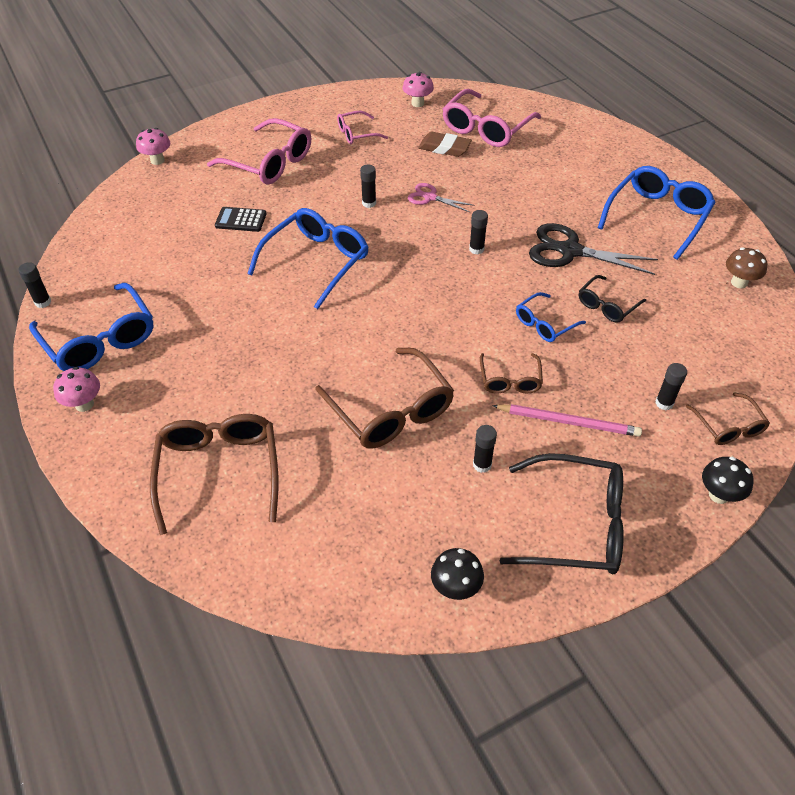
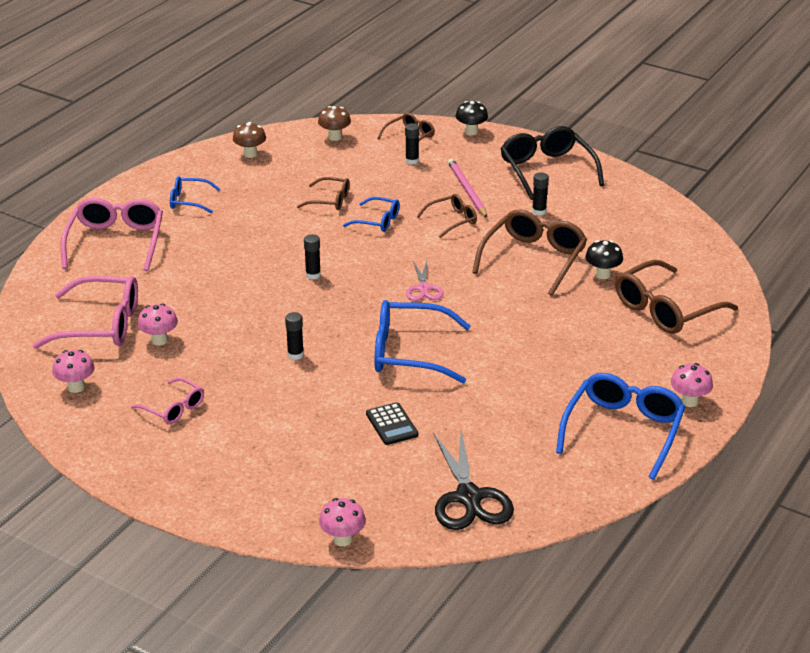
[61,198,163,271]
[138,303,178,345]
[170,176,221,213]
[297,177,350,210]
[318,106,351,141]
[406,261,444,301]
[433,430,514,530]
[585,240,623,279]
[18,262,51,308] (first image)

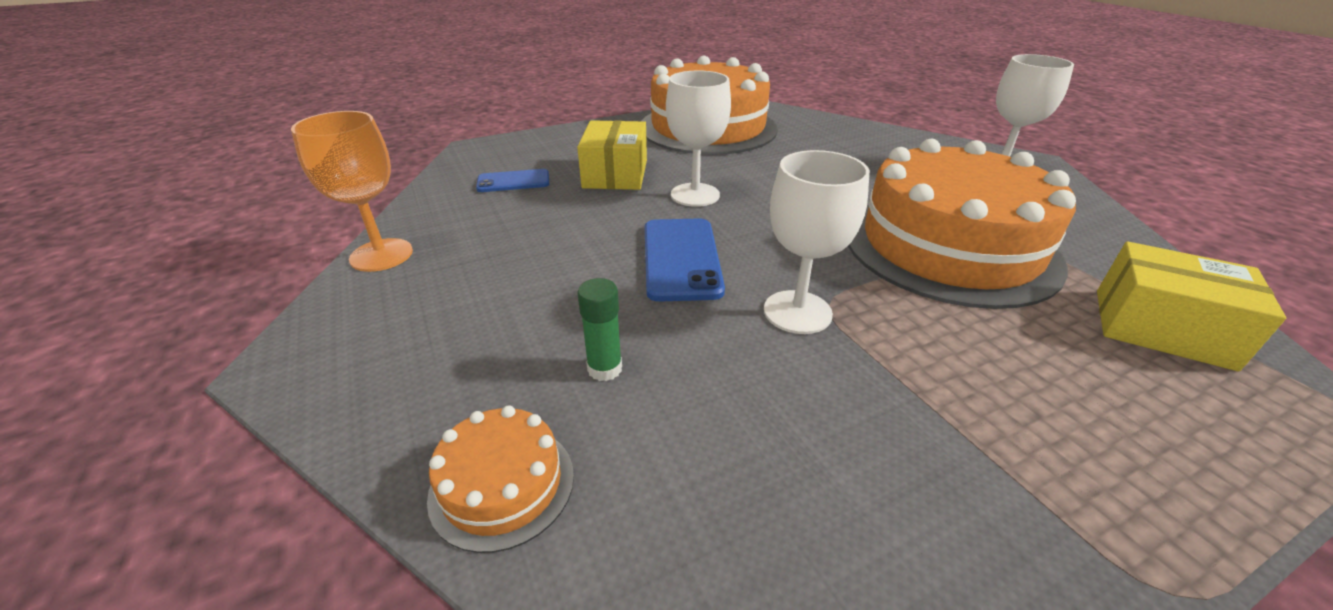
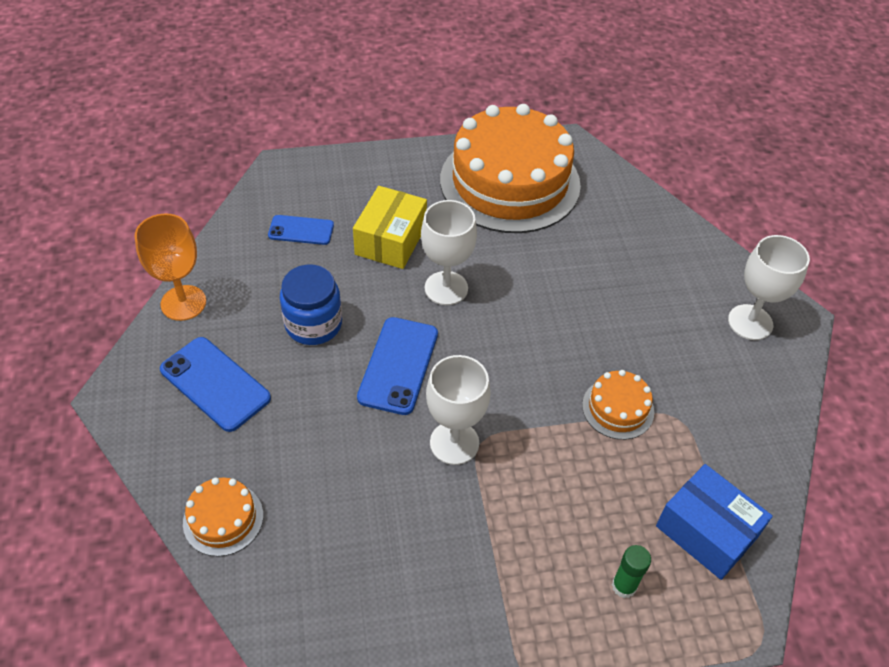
[160,337,271,432]
[280,265,342,345]
[582,370,654,440]
[612,545,651,598]
[656,464,773,580]

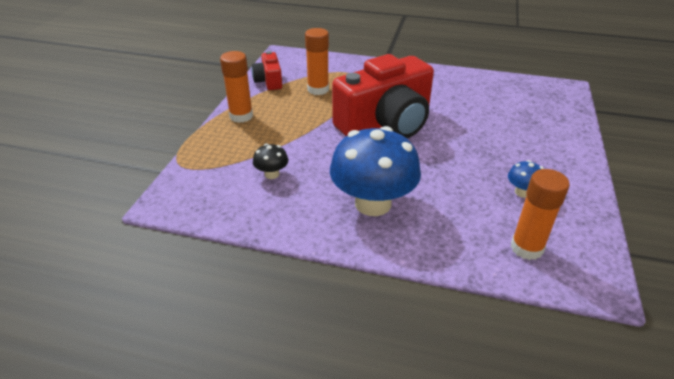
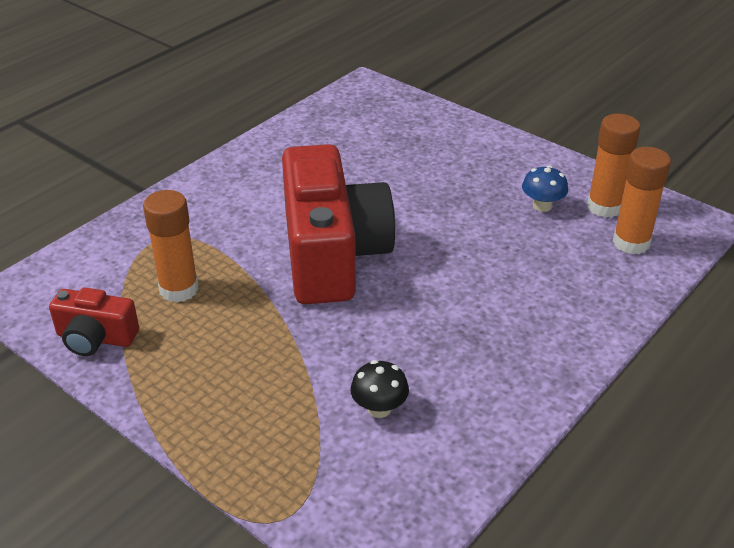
[587,114,641,218]
[330,126,421,216] (first image)

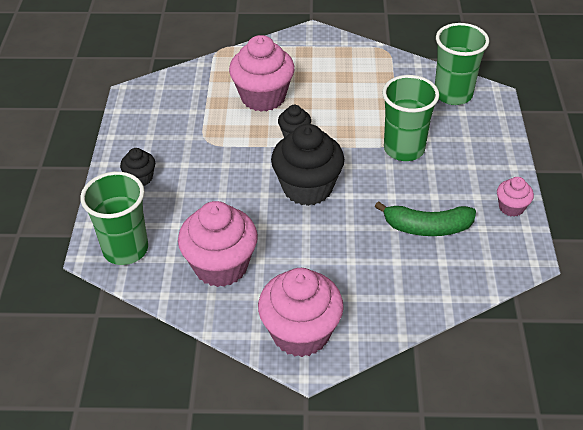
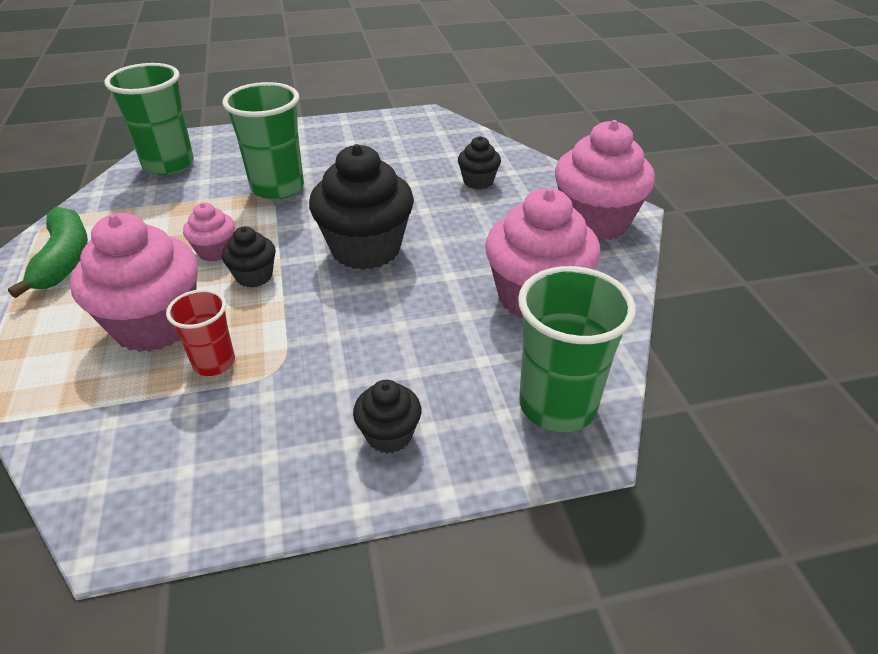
[8,207,88,298]
[166,289,235,376]
[183,202,235,262]
[458,136,501,189]

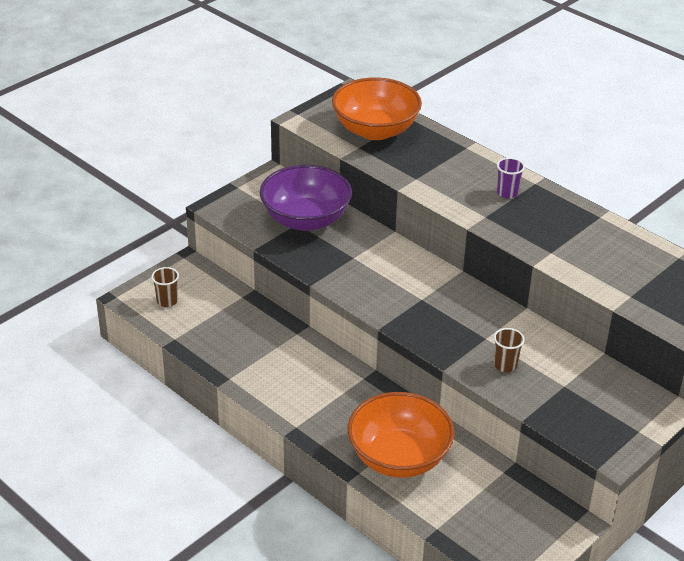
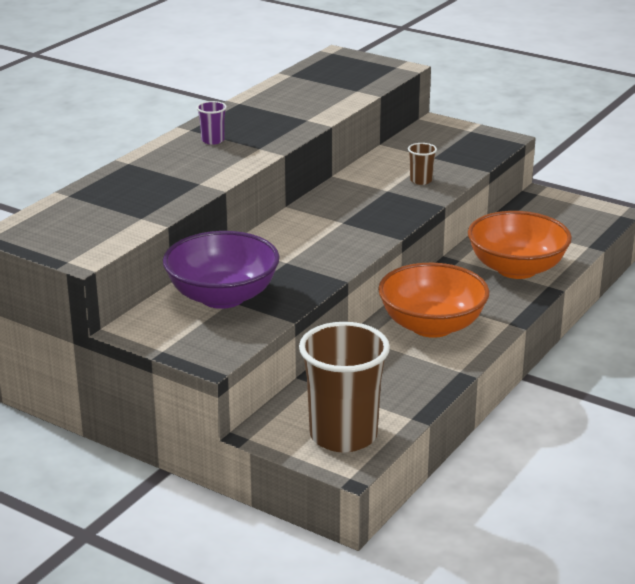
[299,322,390,453]
[378,263,490,338]

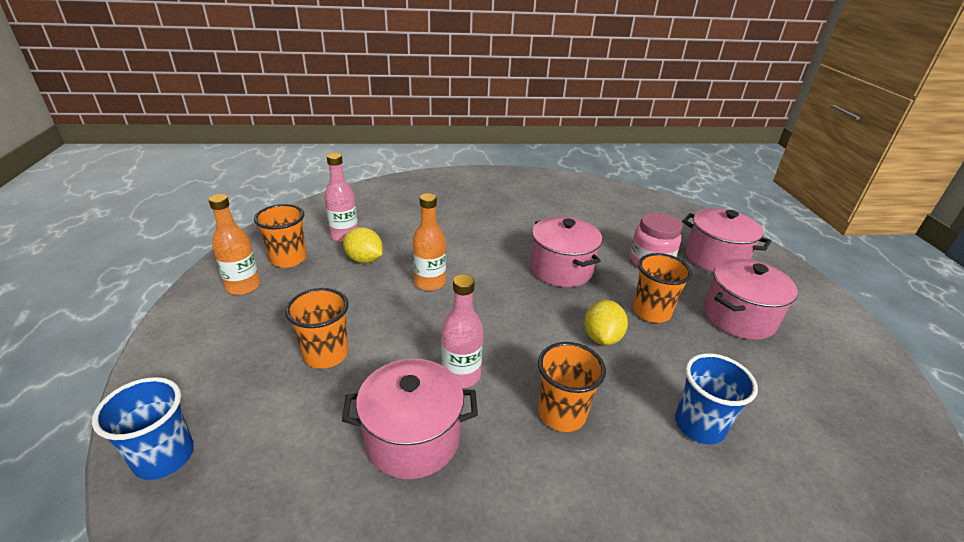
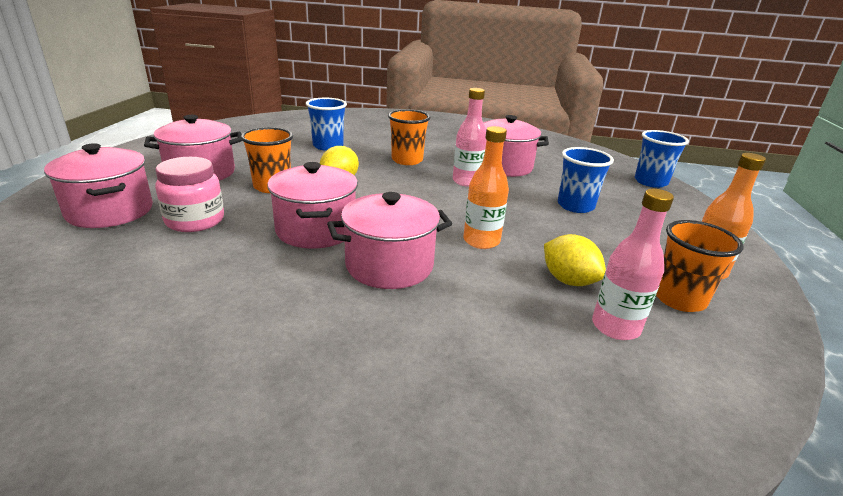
[327,192,452,289]
[558,147,614,213]

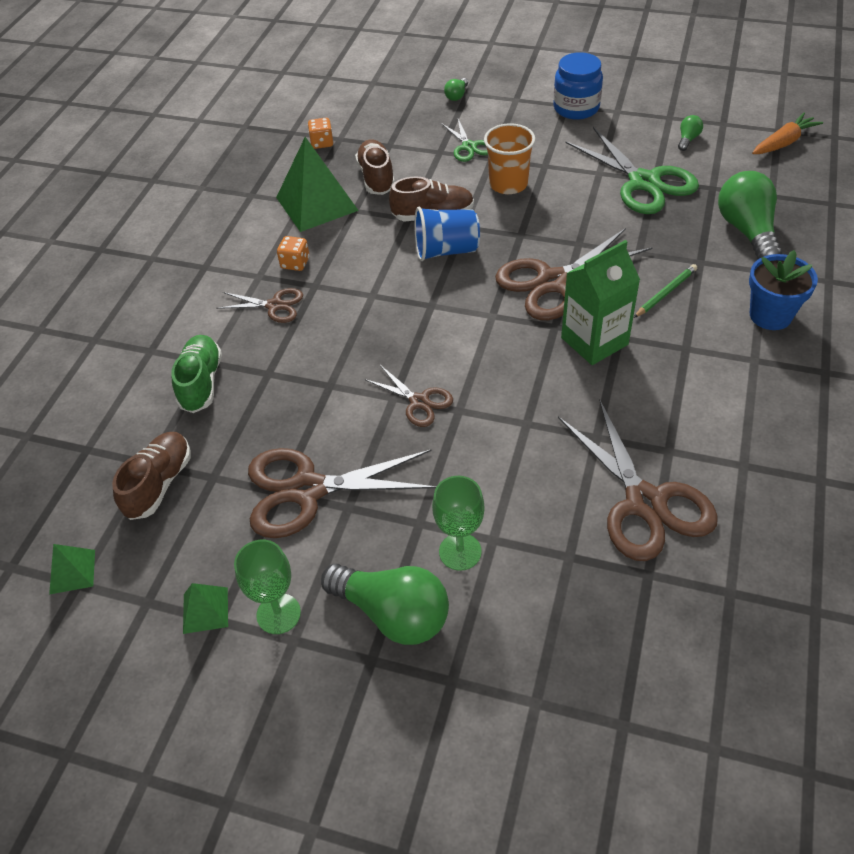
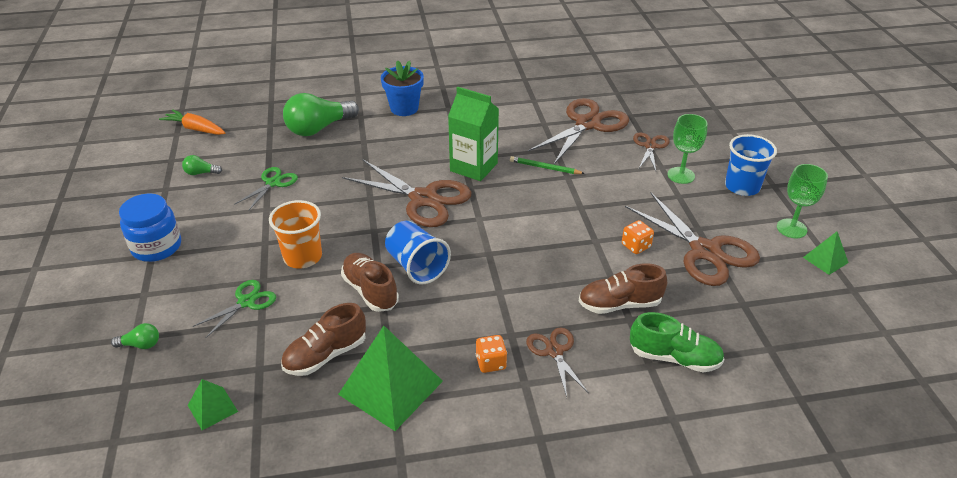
[188,379,238,430]
[234,167,298,210]
[510,156,585,174]
[579,263,667,314]
[622,220,654,254]
[630,312,725,372]
[633,132,670,171]
[725,134,777,196]

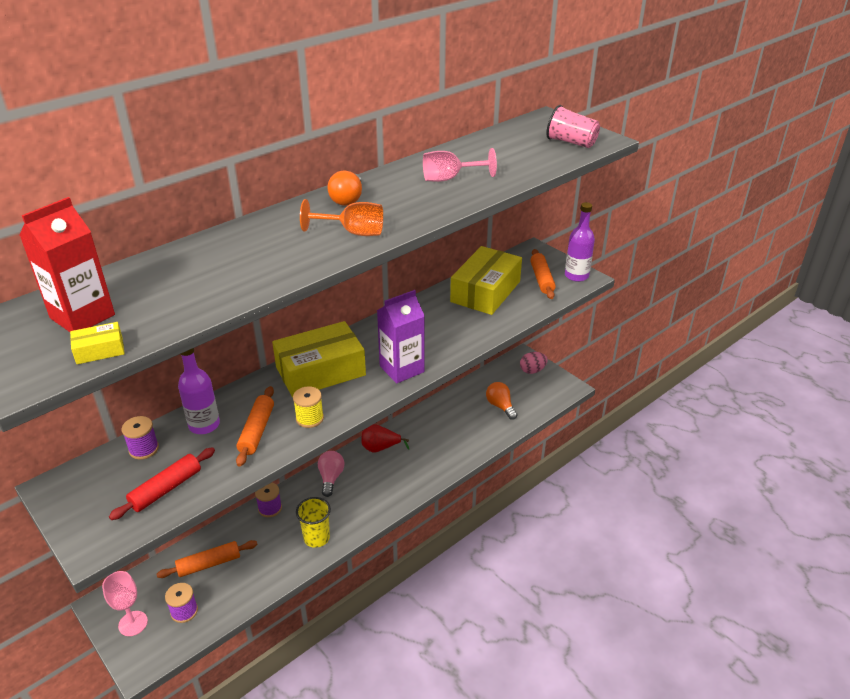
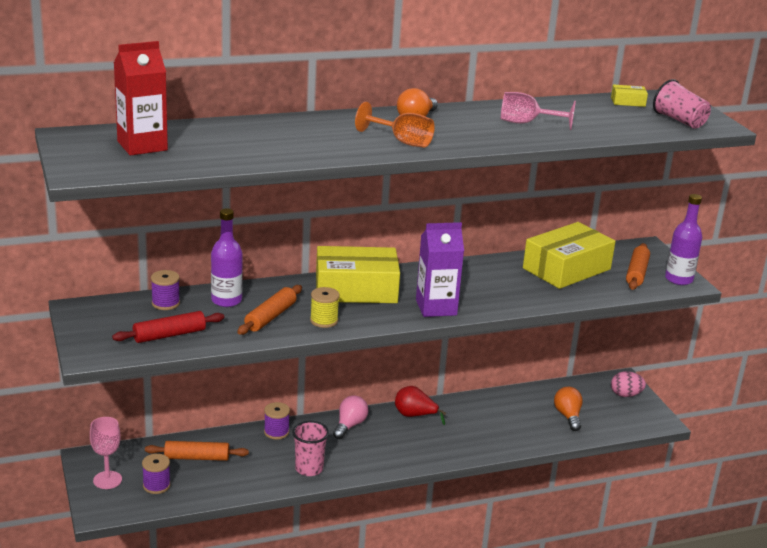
[292,421,329,476]
[611,84,648,107]

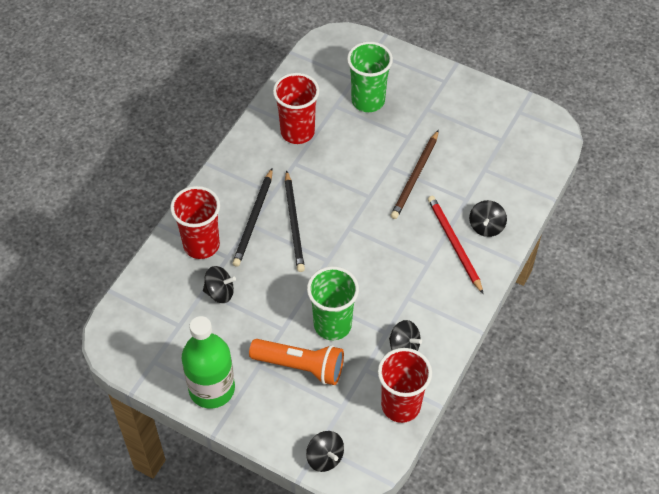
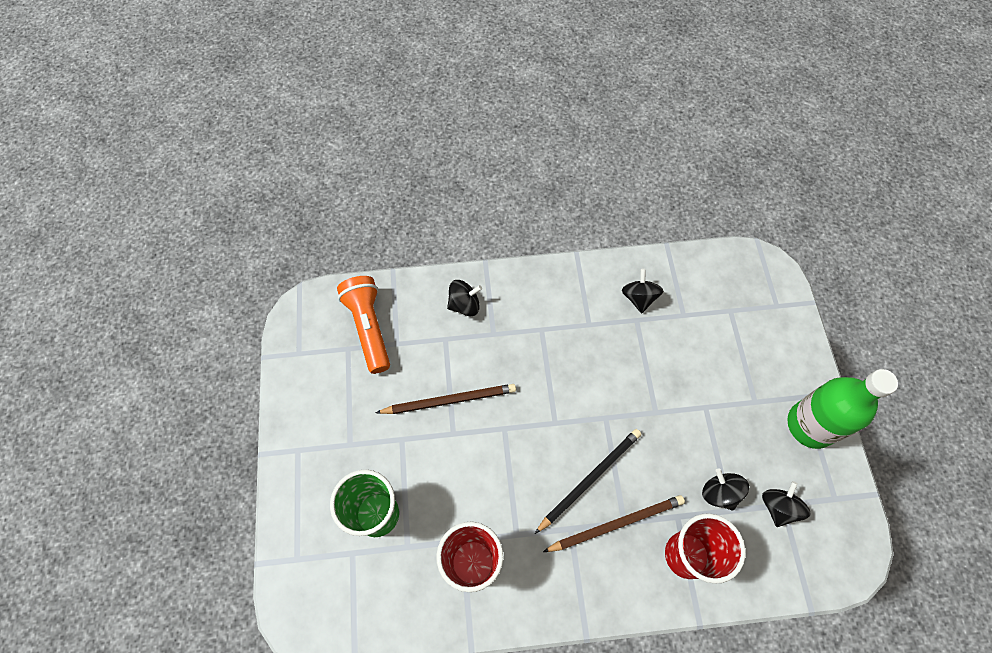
[337,276,390,374]
[543,495,685,552]
[762,481,811,527]
[307,266,359,340] (first image)
[378,348,432,423] (first image)
[428,196,484,294] (first image)

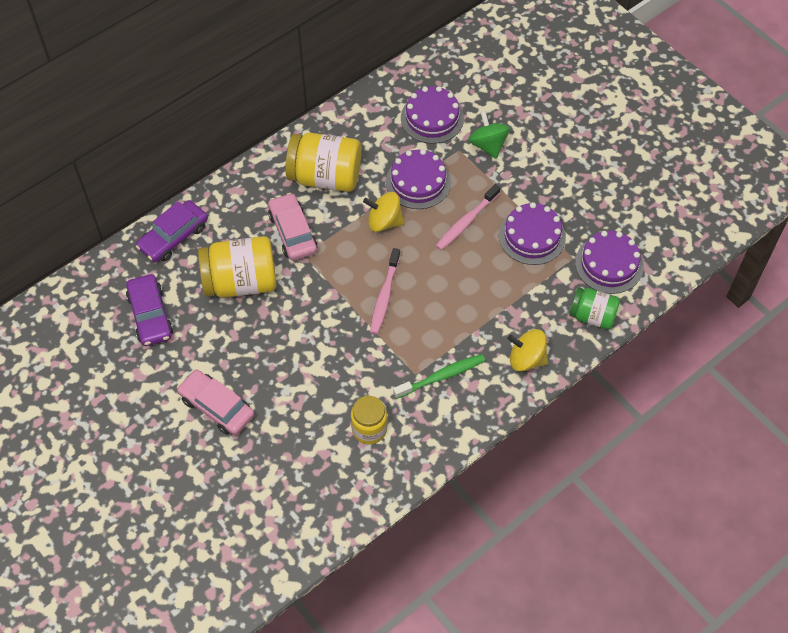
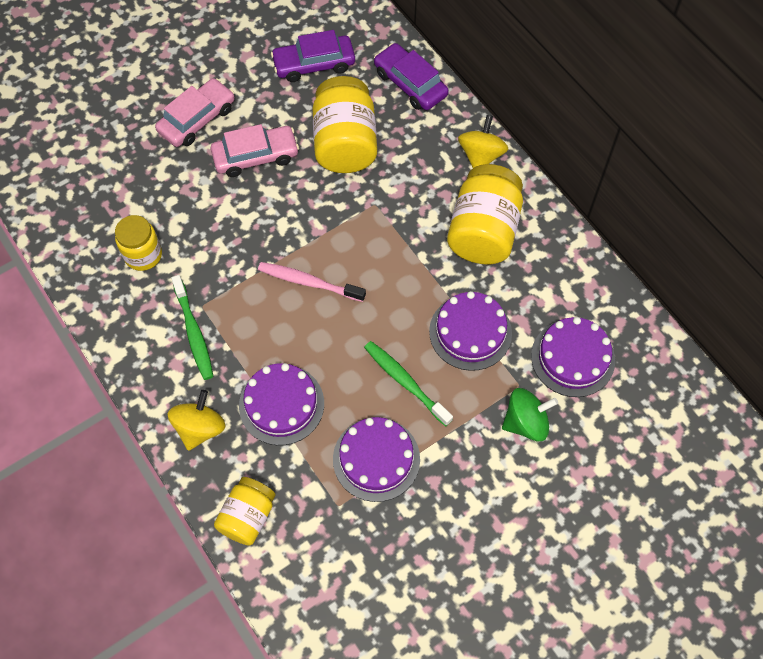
[211,124,299,177]
[214,477,276,546]
[239,363,324,445]
[364,341,453,426]
[458,115,508,168]

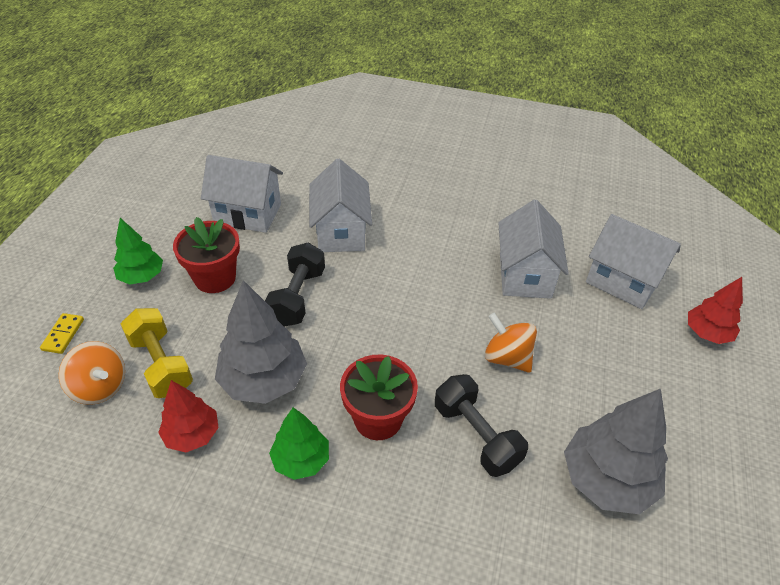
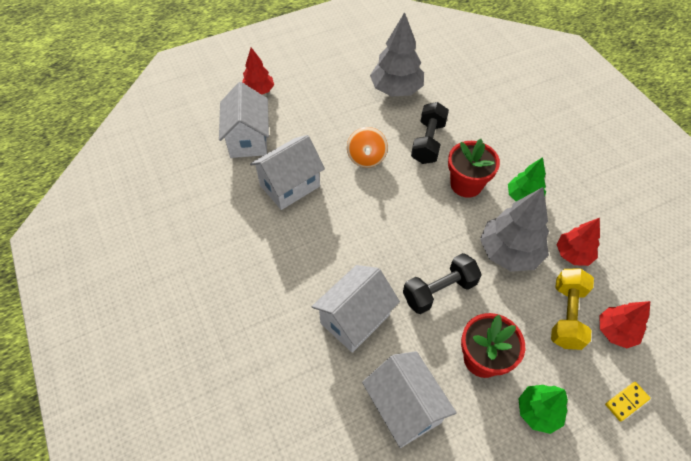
[599,301,650,348]

